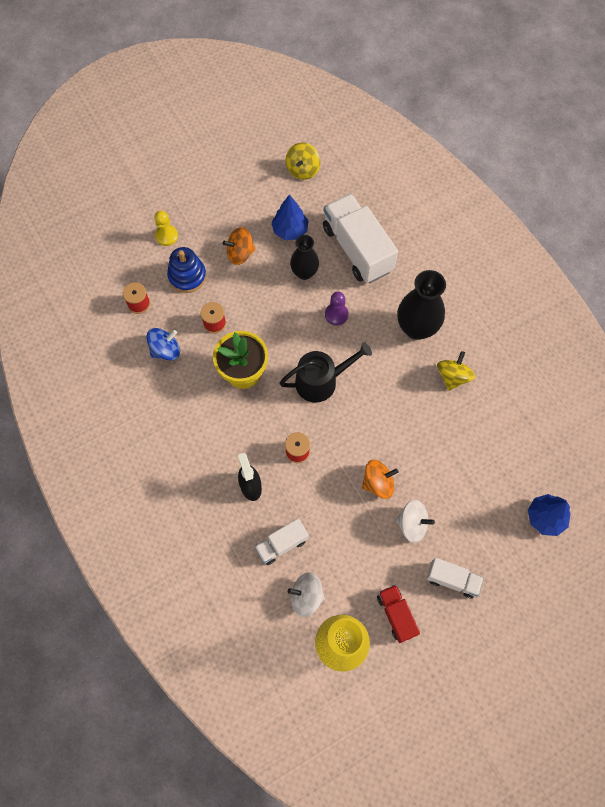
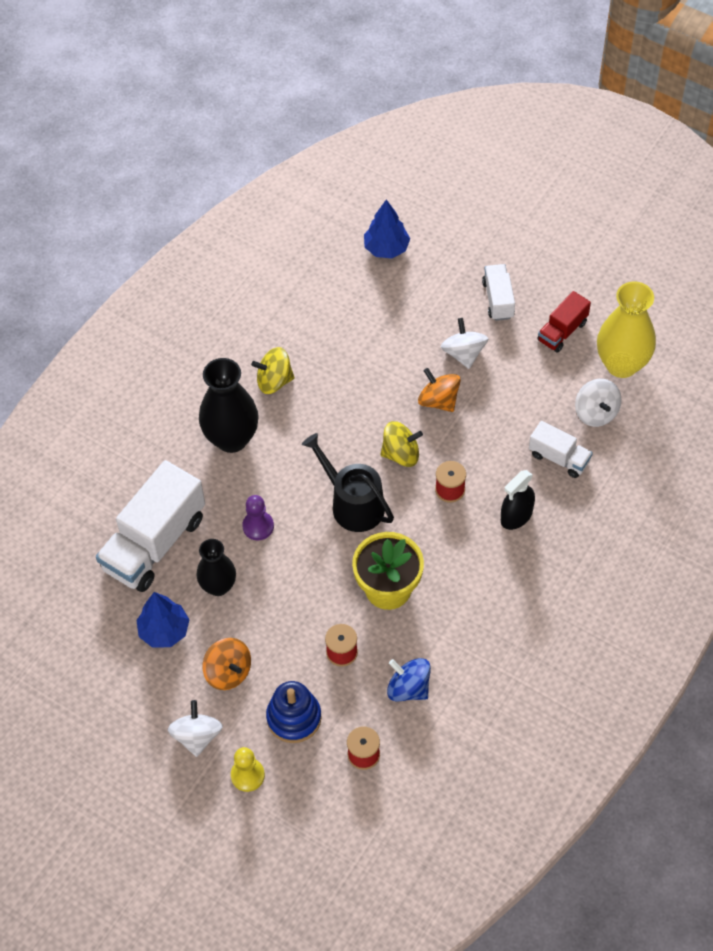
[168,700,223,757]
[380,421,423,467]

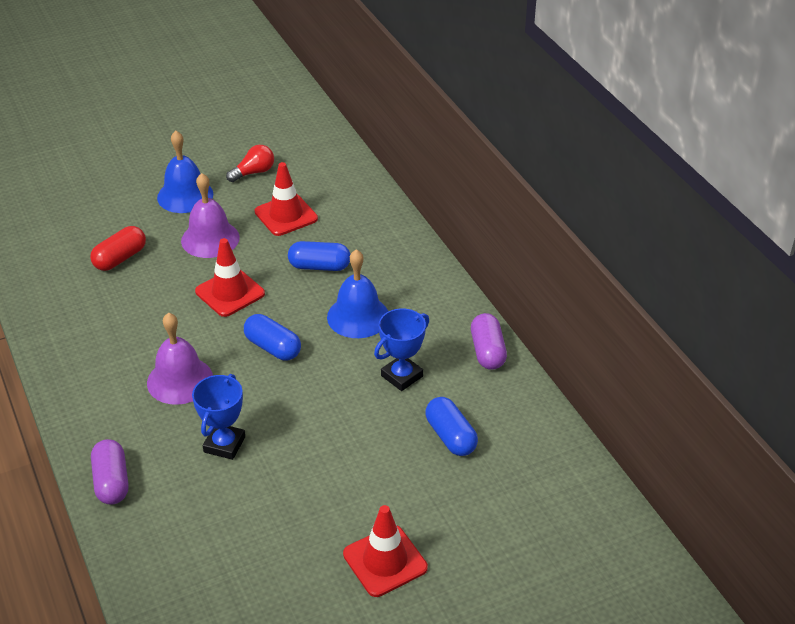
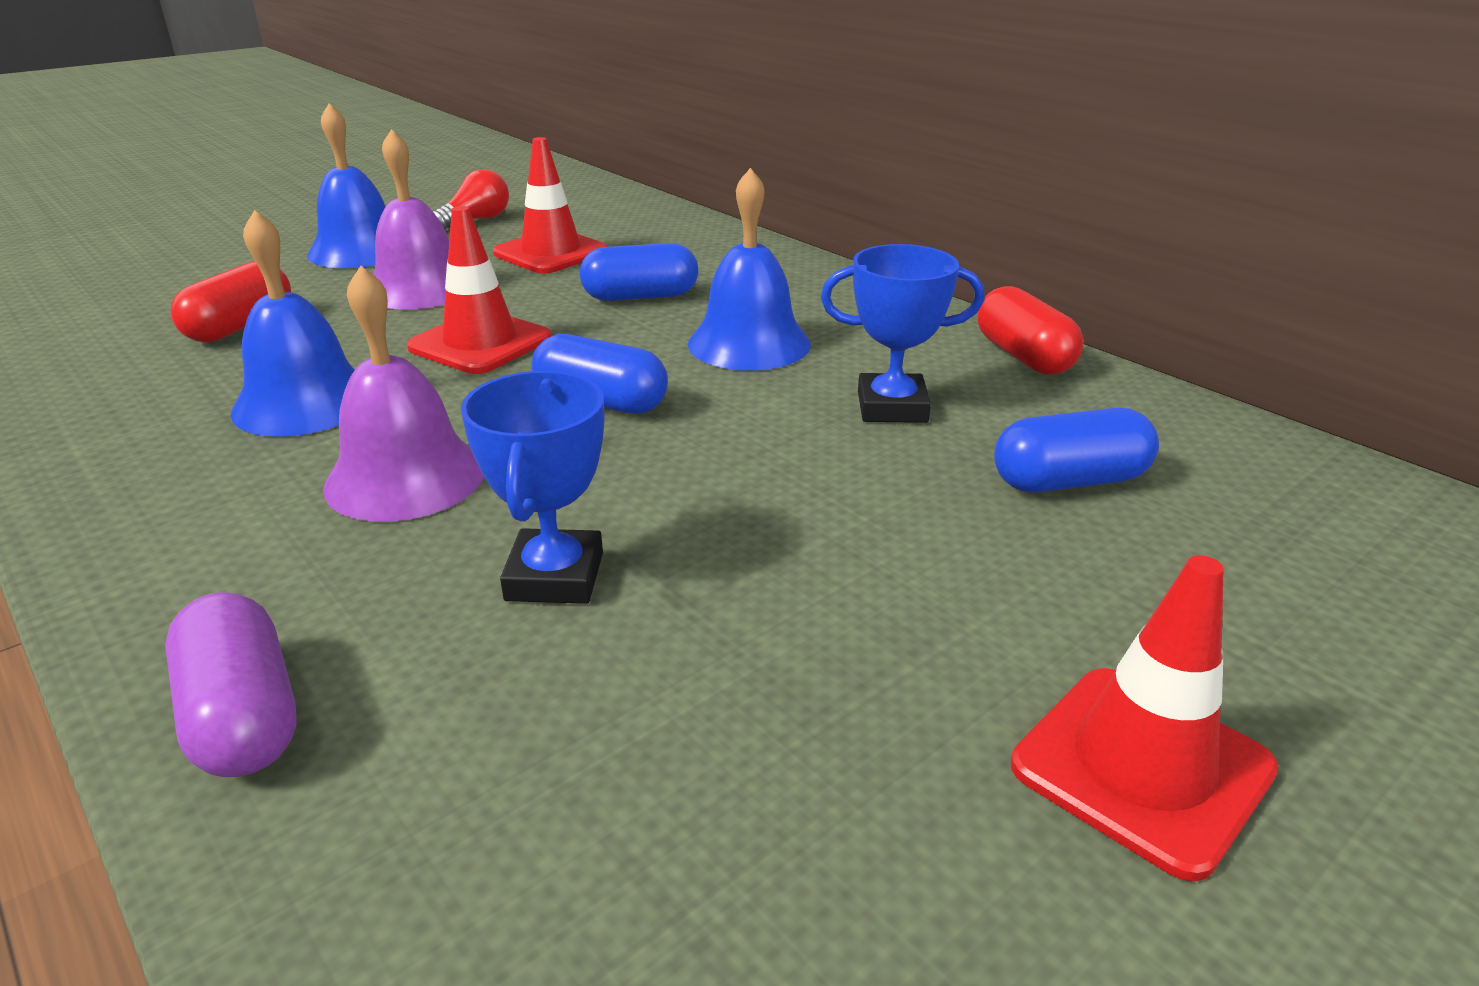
[230,210,355,437]
[821,244,985,423]
[977,286,1084,375]
[994,408,1159,492]

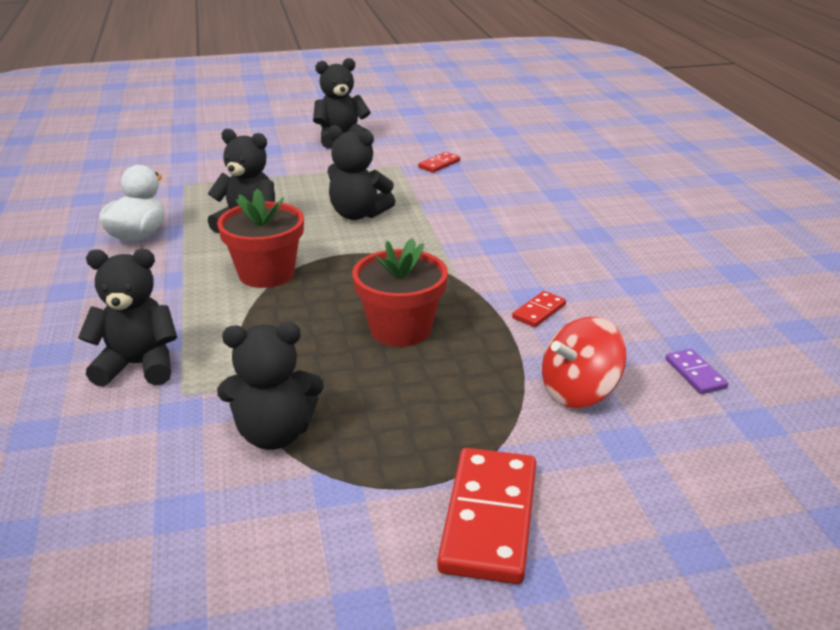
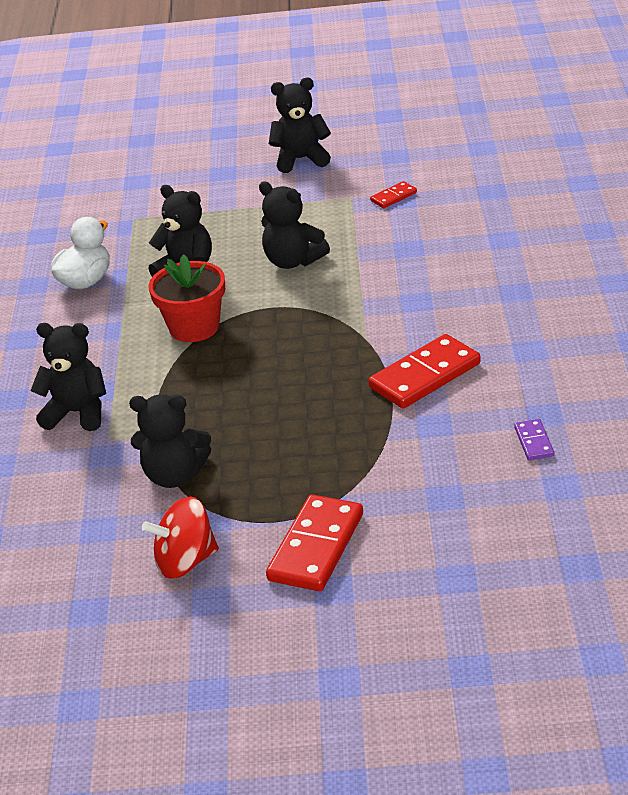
[142,496,219,579]
[369,334,481,409]
[352,238,448,347] (first image)

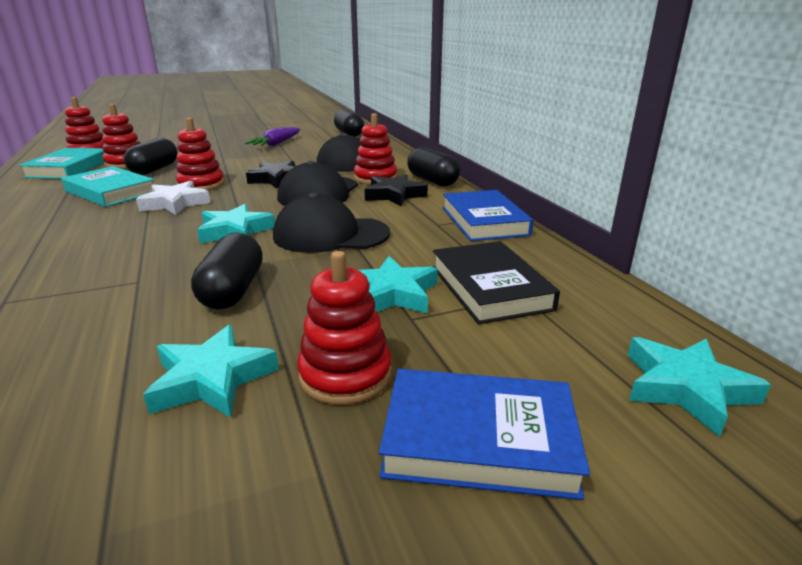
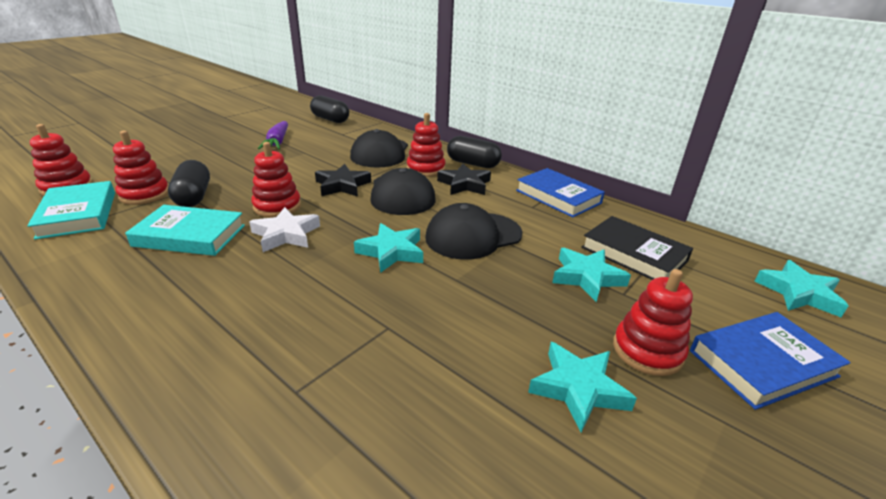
[191,232,263,309] (first image)

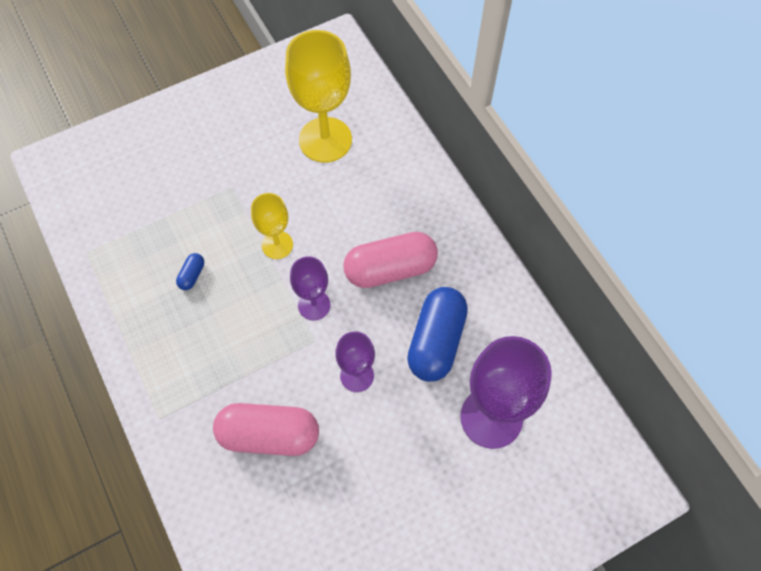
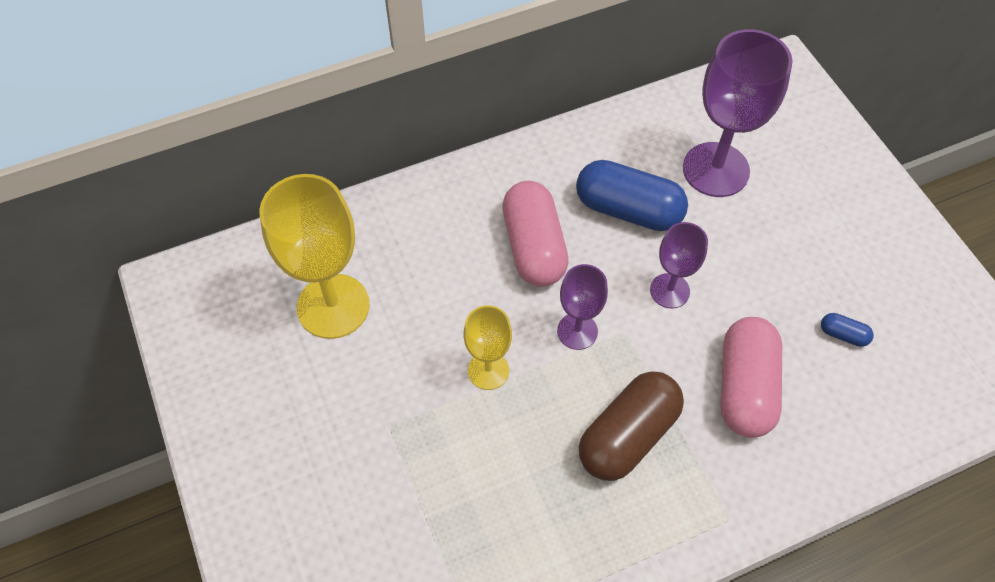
[579,371,684,481]
[821,313,874,347]

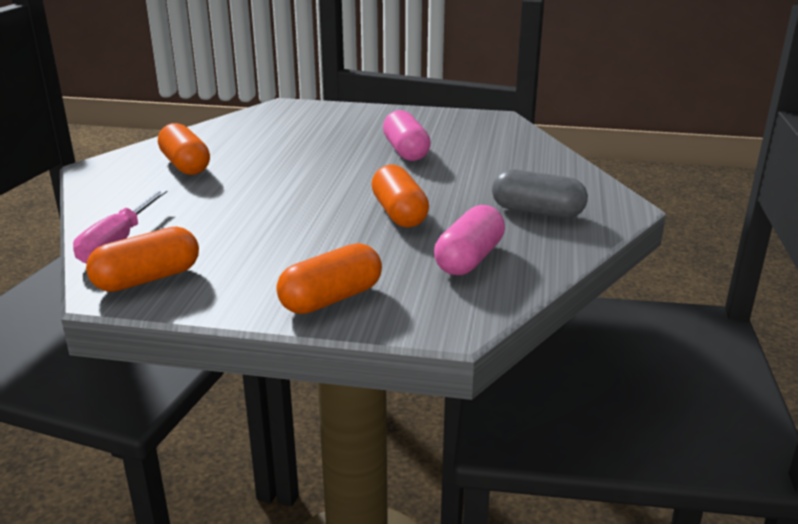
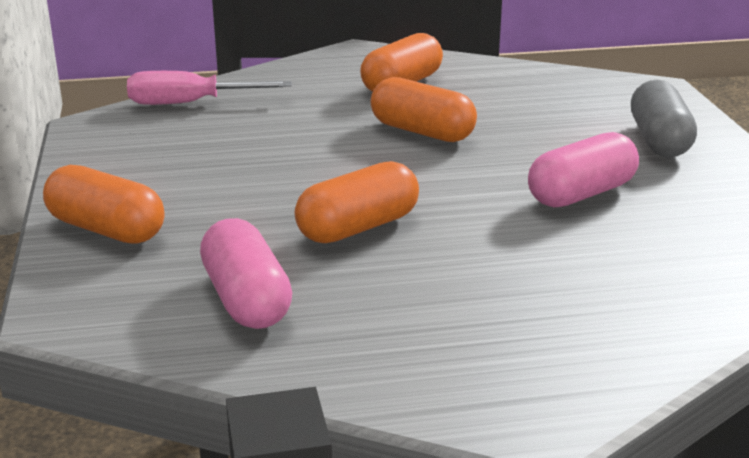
[200,218,292,329]
[371,77,477,142]
[631,80,697,157]

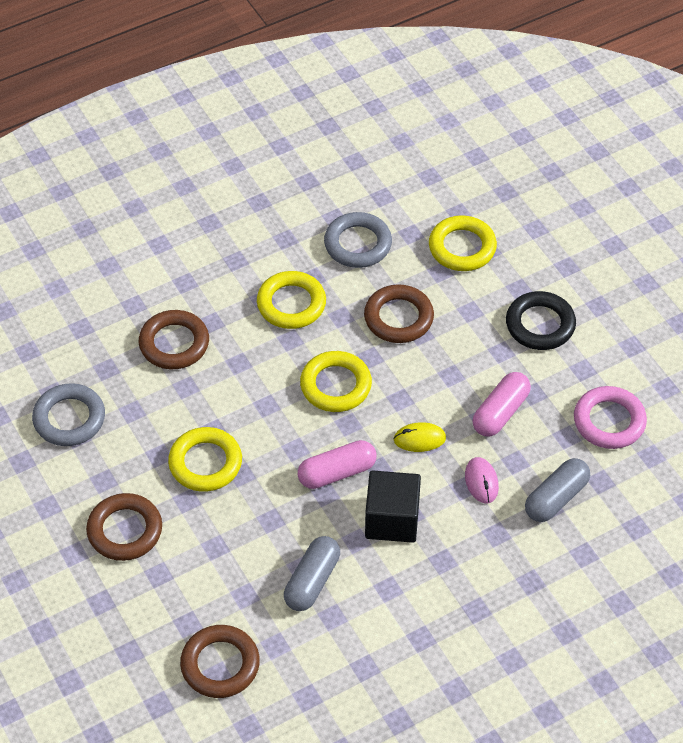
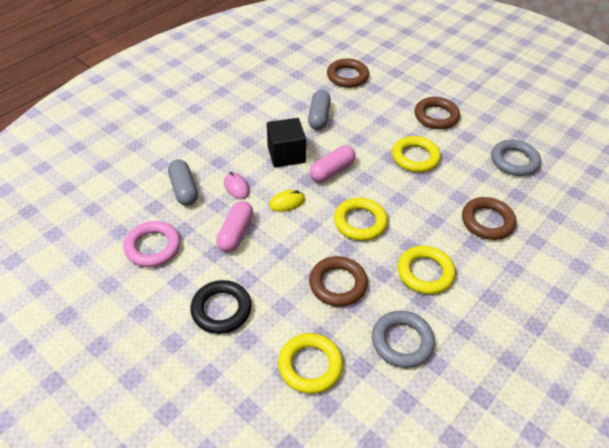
[168,159,198,206]

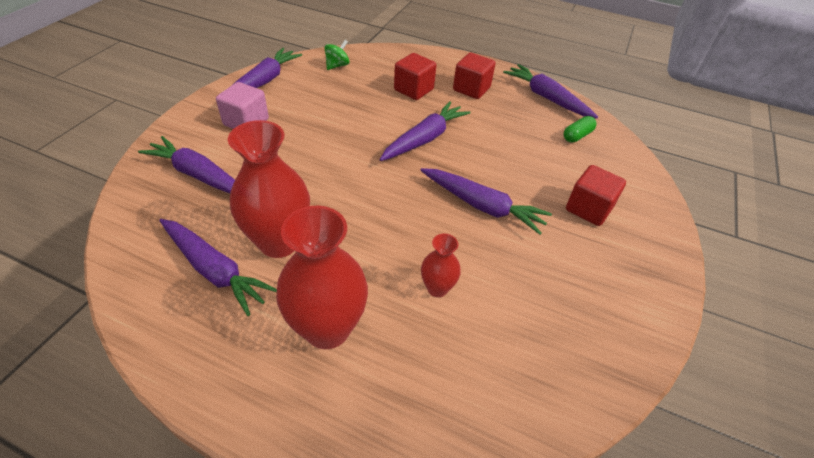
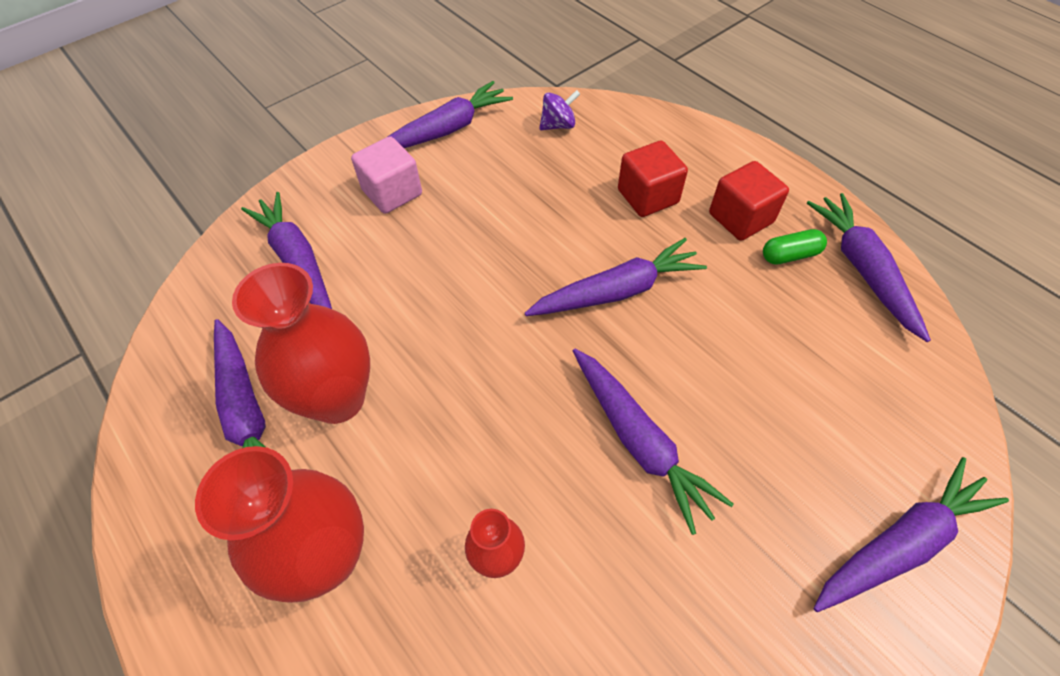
[539,90,580,130]
[763,229,827,265]
[813,457,1009,612]
[566,165,626,226] (first image)

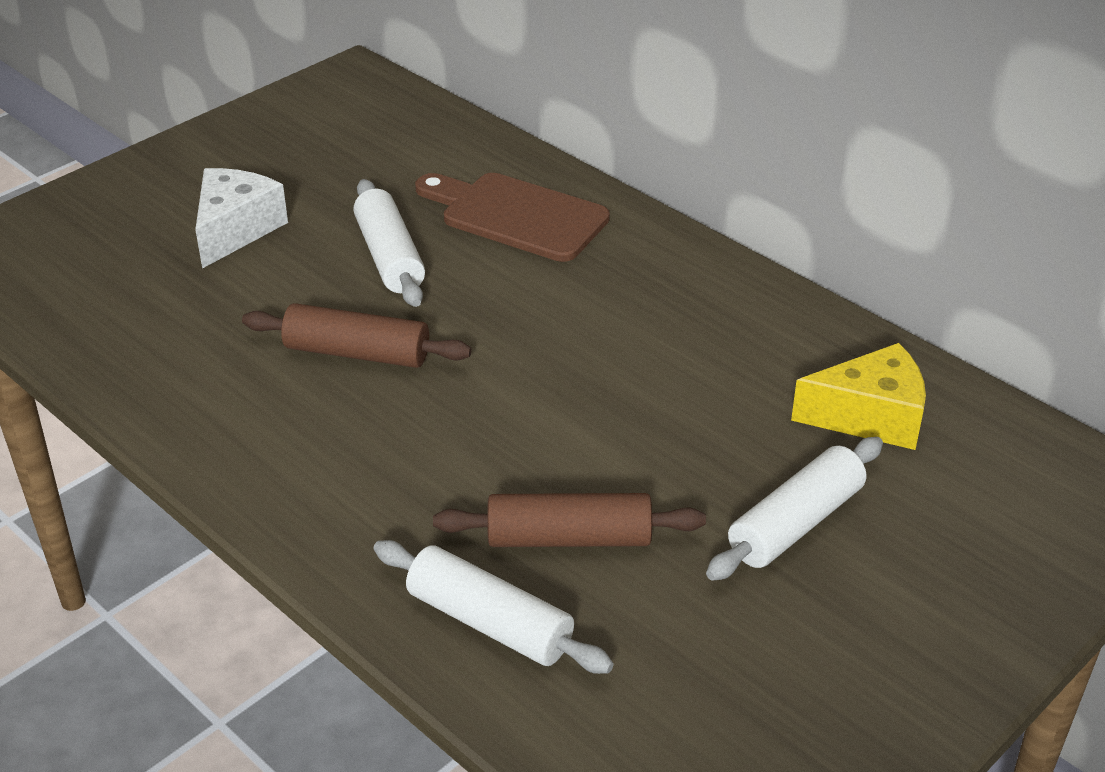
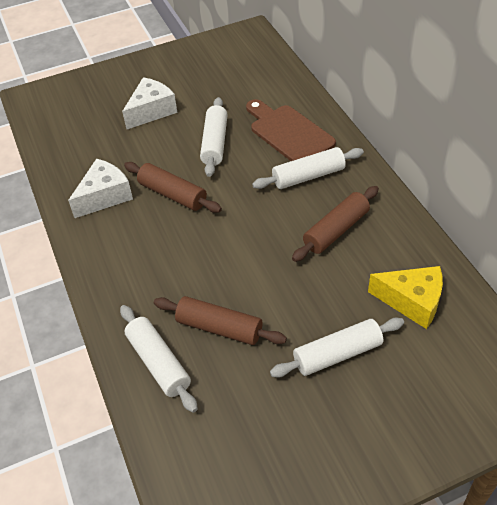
[68,159,133,218]
[252,147,364,189]
[292,186,379,262]

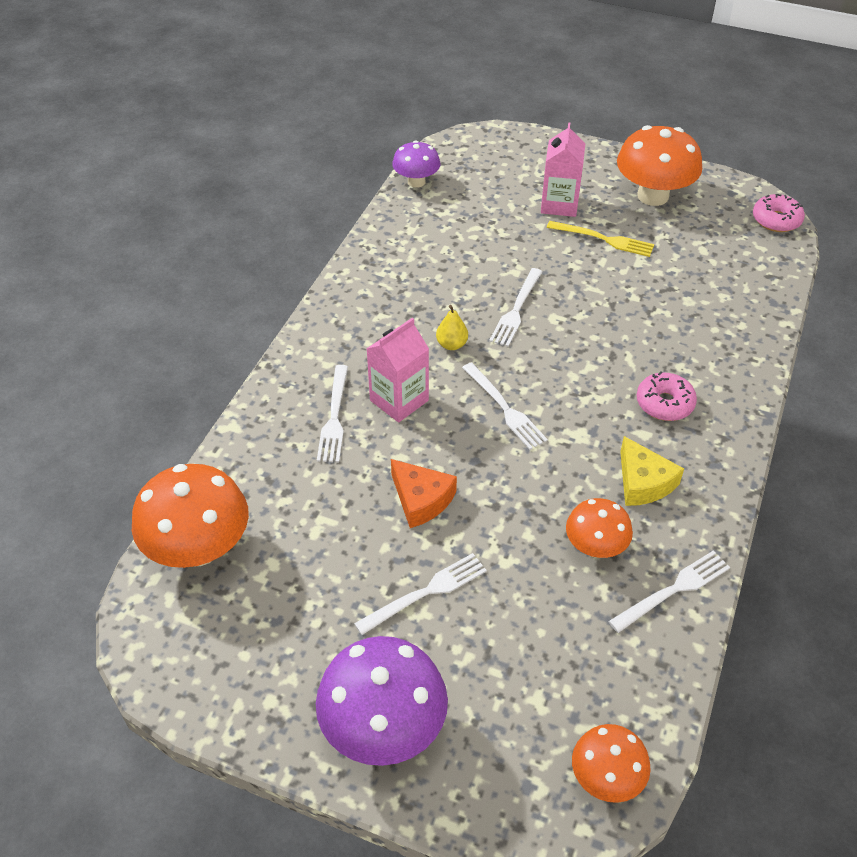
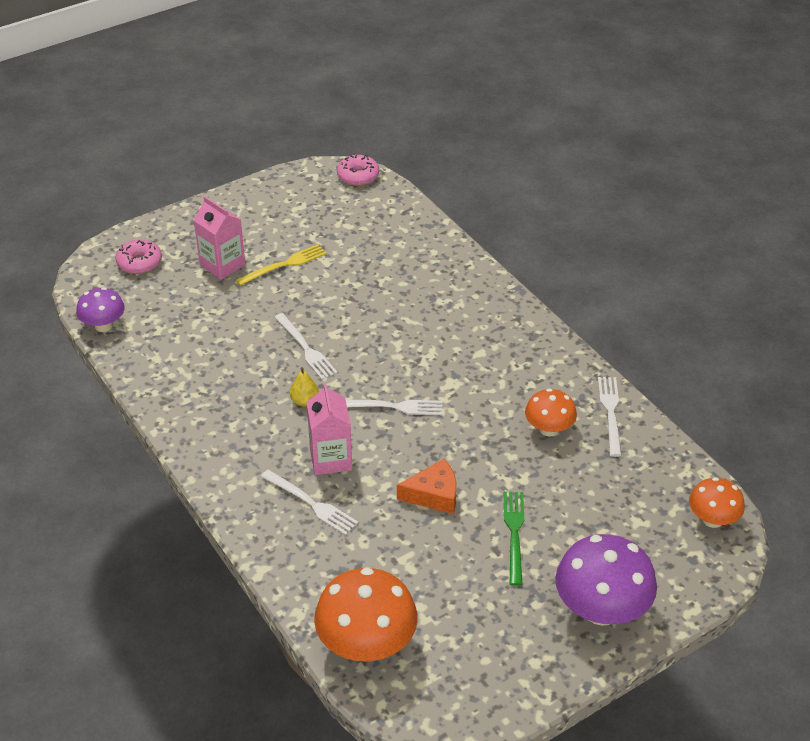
[115,239,162,274]
[504,492,524,586]
[617,125,702,206] (first image)
[620,436,684,506] (first image)

